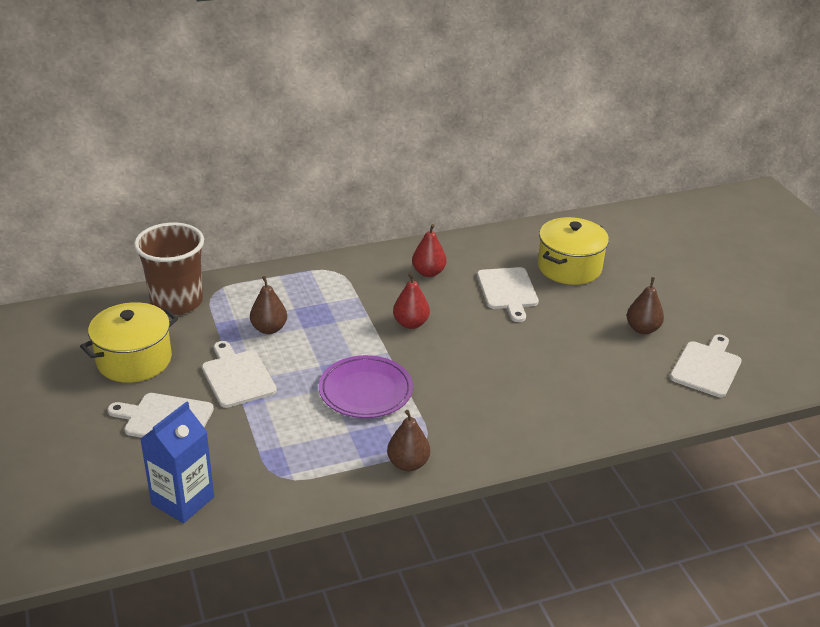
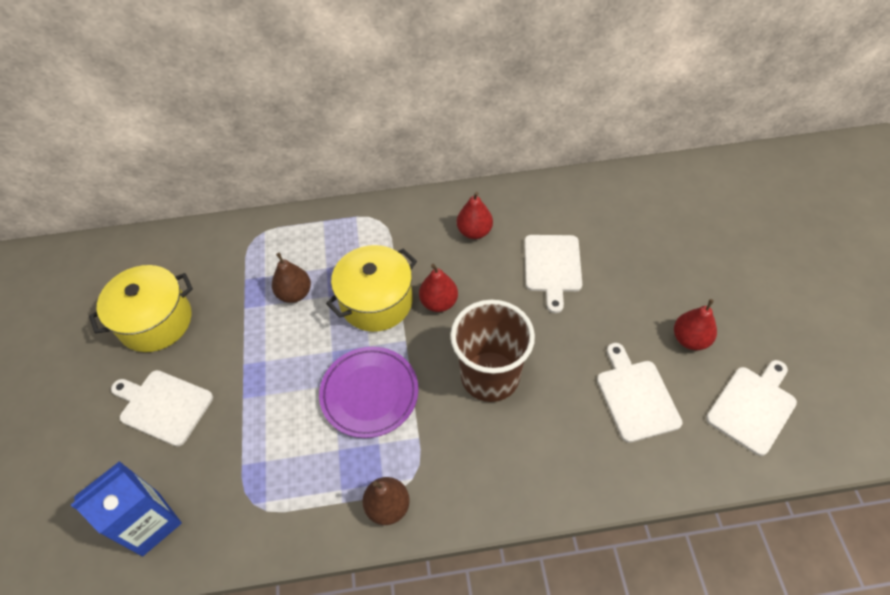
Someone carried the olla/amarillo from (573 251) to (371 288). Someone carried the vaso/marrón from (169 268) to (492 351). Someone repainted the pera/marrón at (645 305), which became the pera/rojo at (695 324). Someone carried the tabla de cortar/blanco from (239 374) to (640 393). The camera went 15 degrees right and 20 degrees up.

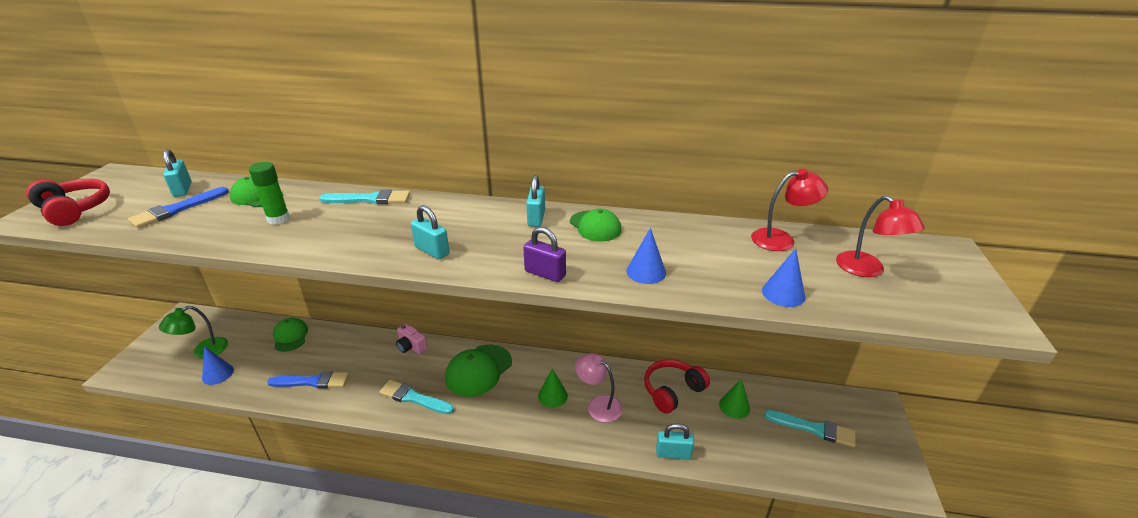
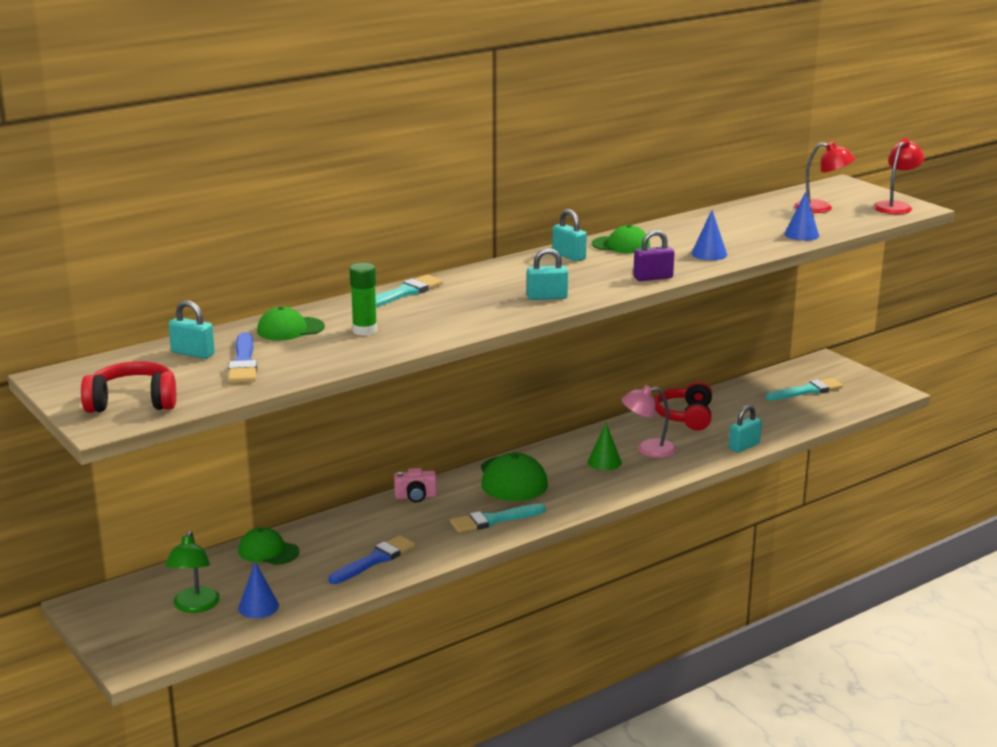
Someone carried the lámpara/rojo from (789 210) to (899 176). Someone took away the cono/verde at (734 399). The camera went 45 degrees left and 10 degrees down.

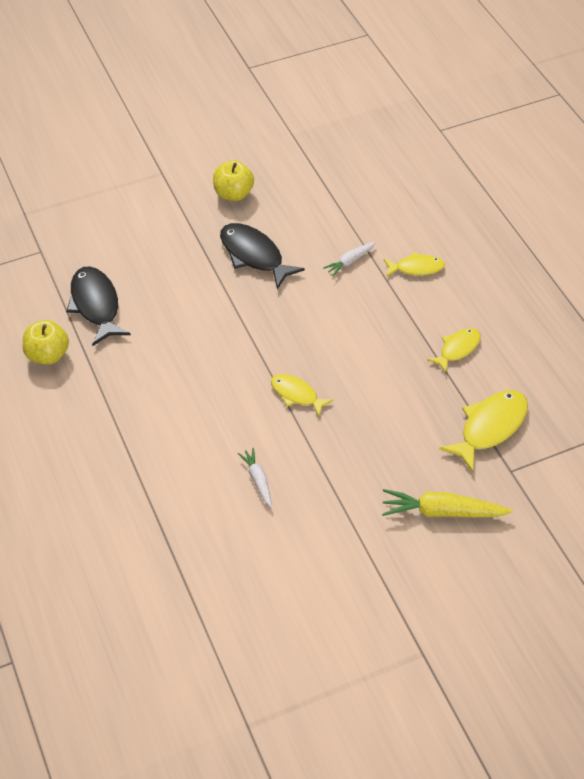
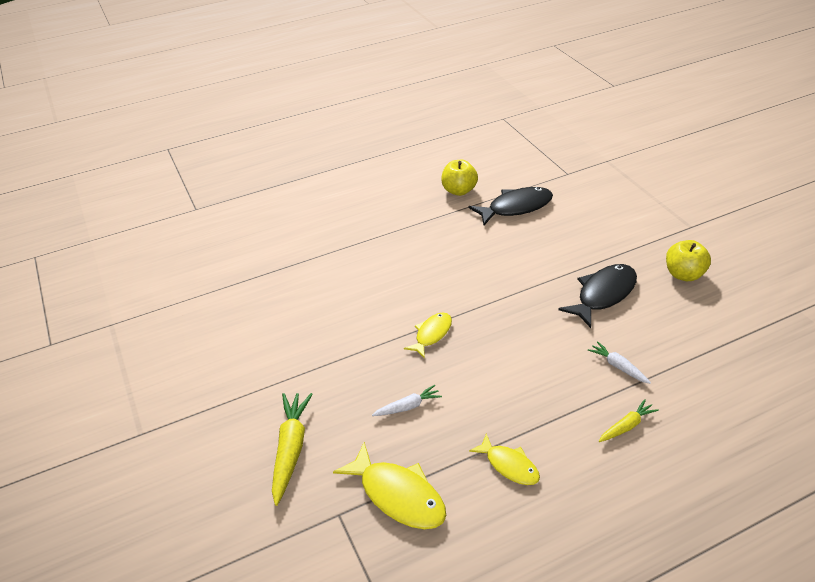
Someone swapped the pez/amarillo at (414 264) for the zanahoria/amarillo at (629 420). Someone carried the zanahoria/blanco from (254 477) to (407 400). The camera went 90 degrees right and 10 degrees down.

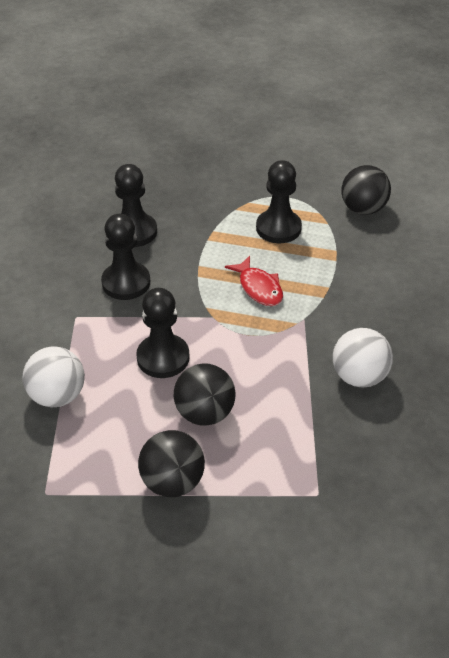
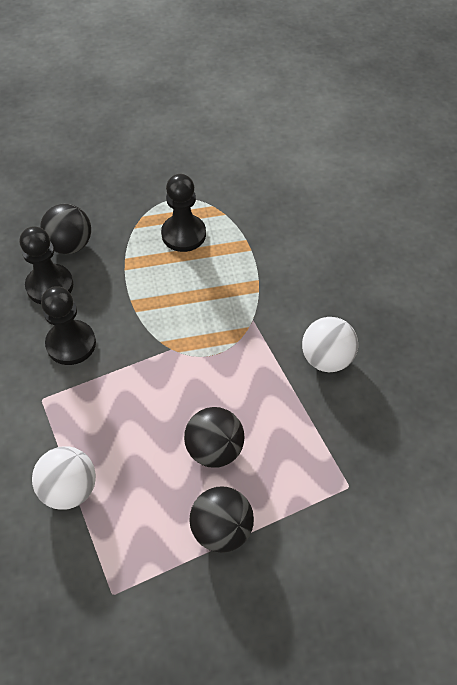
Someone carried the pelota/negro from (366 190) to (65 229). Someone took away the pez/rojo at (254 281). Someone took away the peón/negro at (162 333). The camera went 25 degrees left and 10 degrees up.

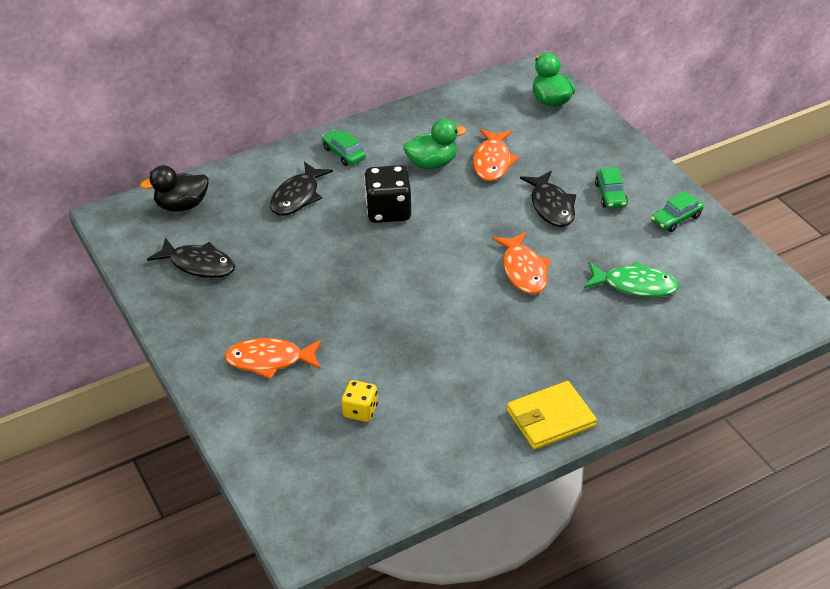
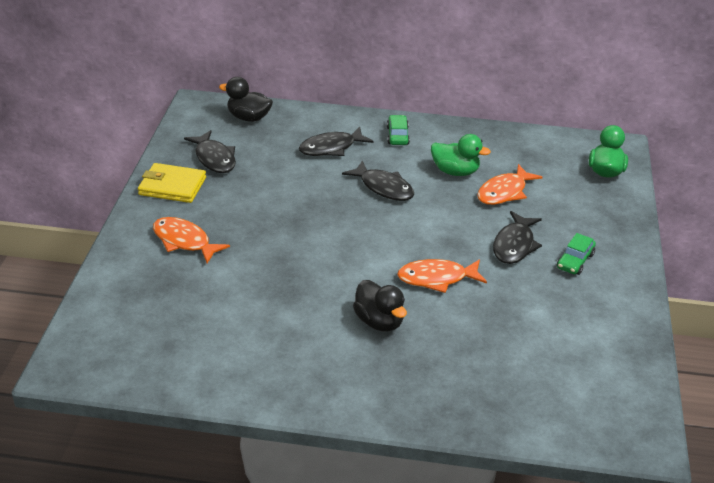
Someone swapped the dado/negro at (387 194) for the pez/negro at (378 180). Someone took away the coche/verde at (677 211). Someone rotated the pez/naranja at (521 263) by 60 degrees clockwise. Someone took away the pez/verde at (631 279). Someone took away the dado/amarillo at (360 401). Someone carried the cartera/amarillo from (552 415) to (172 183). Someone put down the pato/negro at (380 306). The camera went 35 degrees right and 5 degrees down.

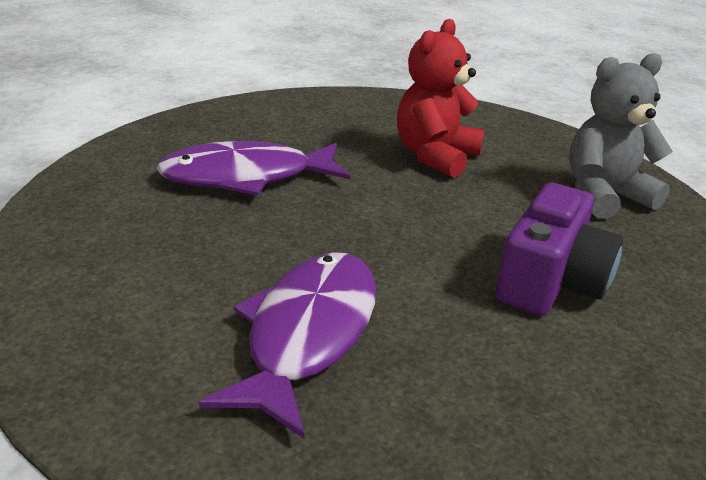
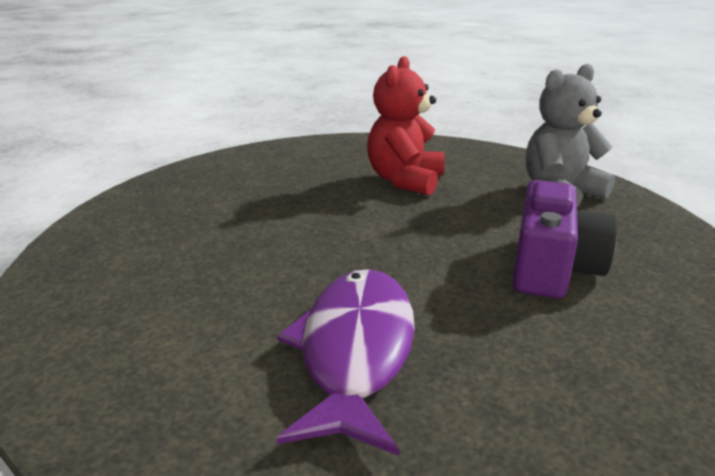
Someone took away the pez/morado at (253 168). The camera went 10 degrees left and 5 degrees down.

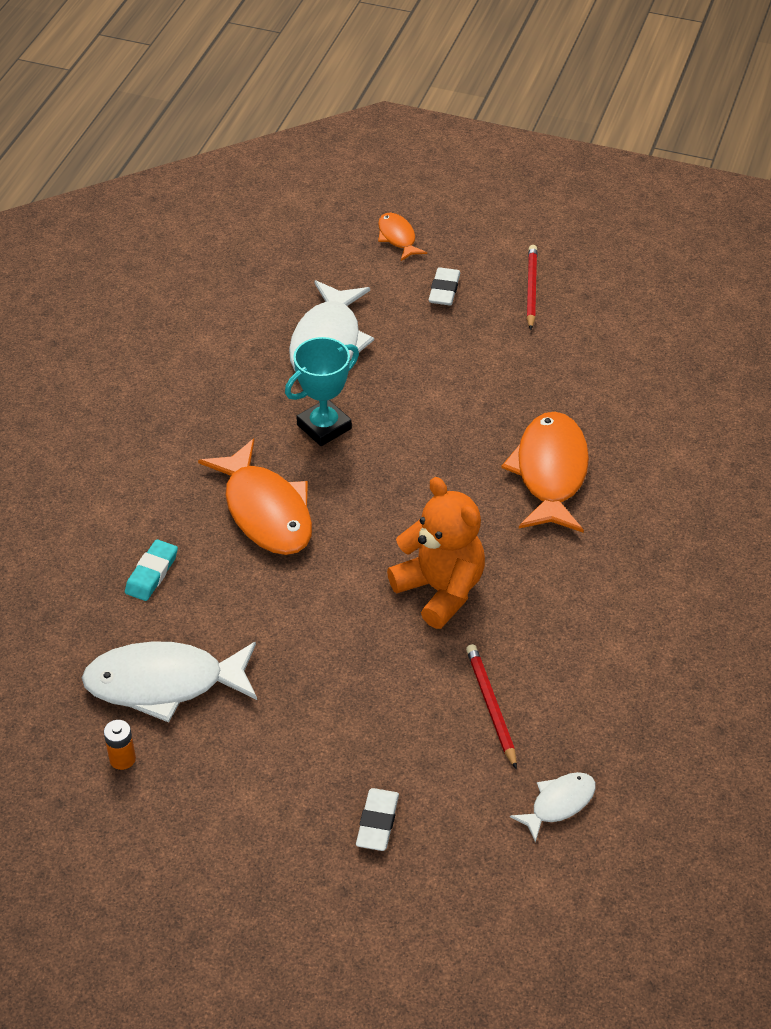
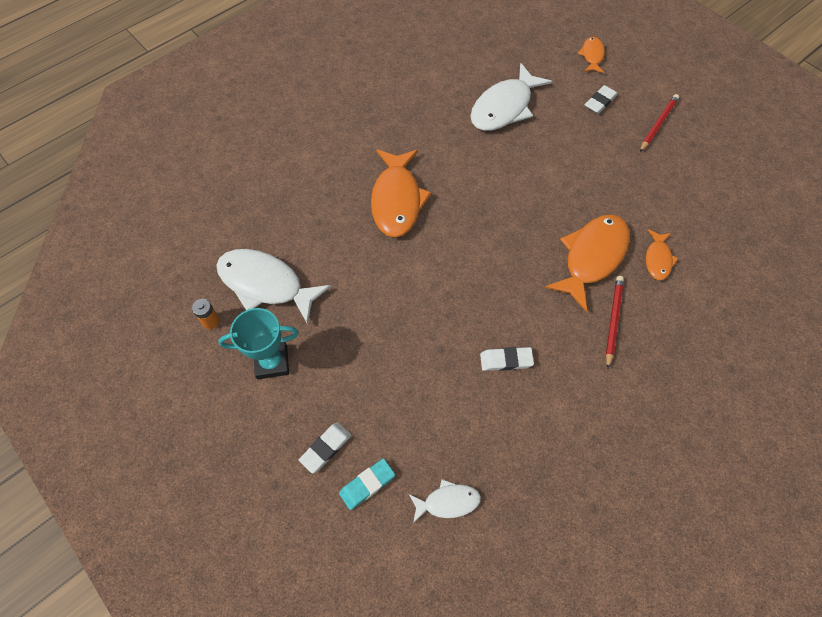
Someone carried the trofeo/turquesa from (322 391) to (258 343). Someone took away the osito/naranja at (436 553). Someone carried the goma de borrar/turquesa from (151 570) to (367 484). Someone carried the lápiz/rojo from (491 706) to (615 322). Someone put down the pez/naranja at (662 254). Someone put down the goma de borrar/blanco at (507 359). The camera went 30 degrees right and 15 degrees up.

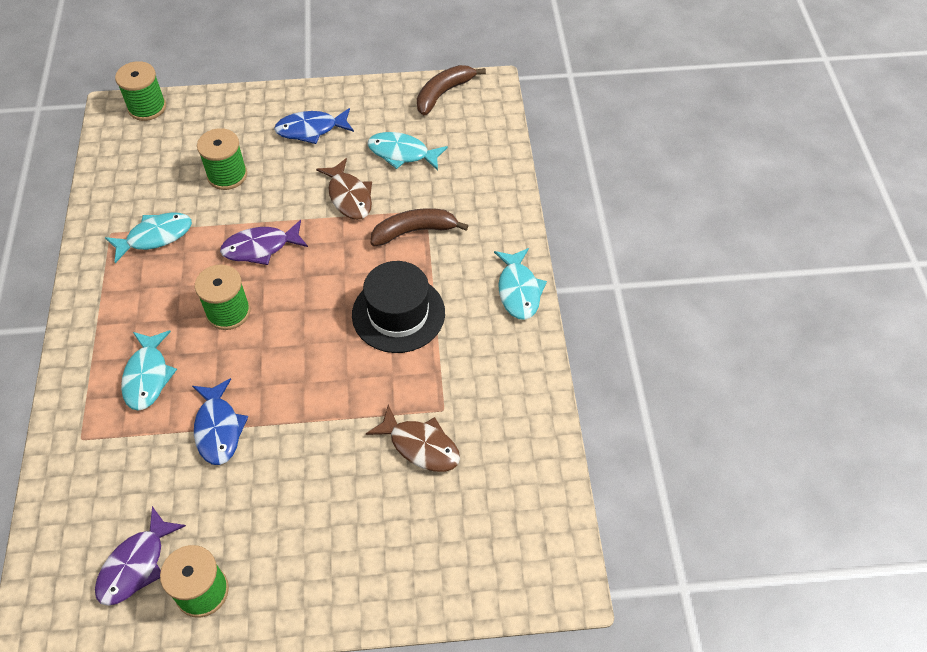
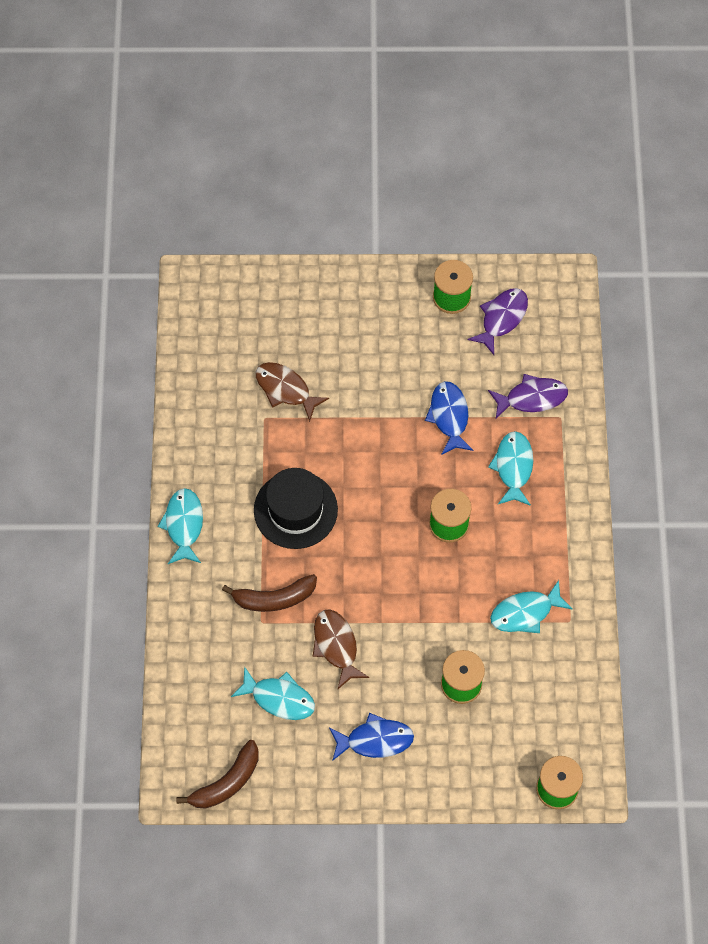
Someone carried the pez/morado from (264 242) to (528 396). The camera went 175 degrees left and 10 degrees up.

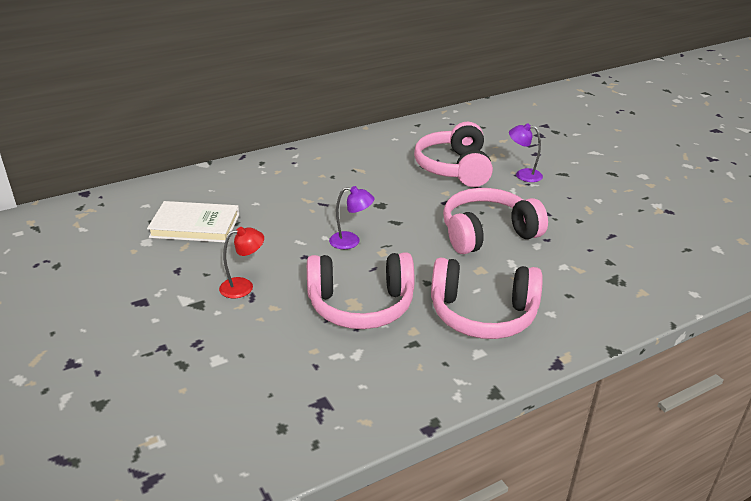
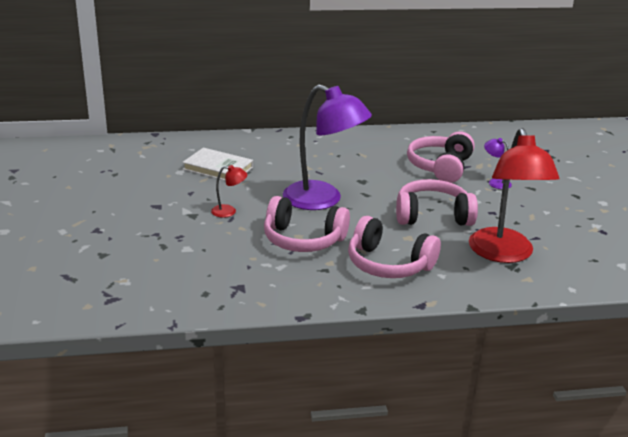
Someone scaled the lámpara/morado at (352 217) by 2.45. Someone put down the lámpara/rojo at (514 195). The camera went 20 degrees right and 5 degrees down.

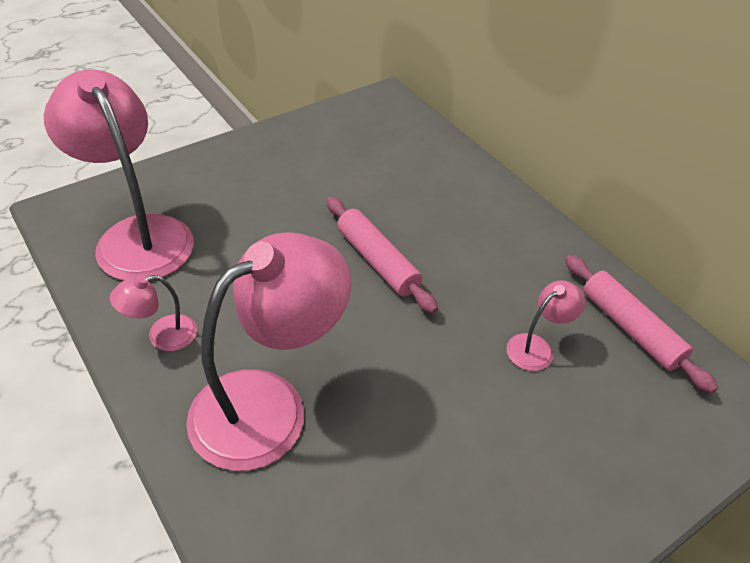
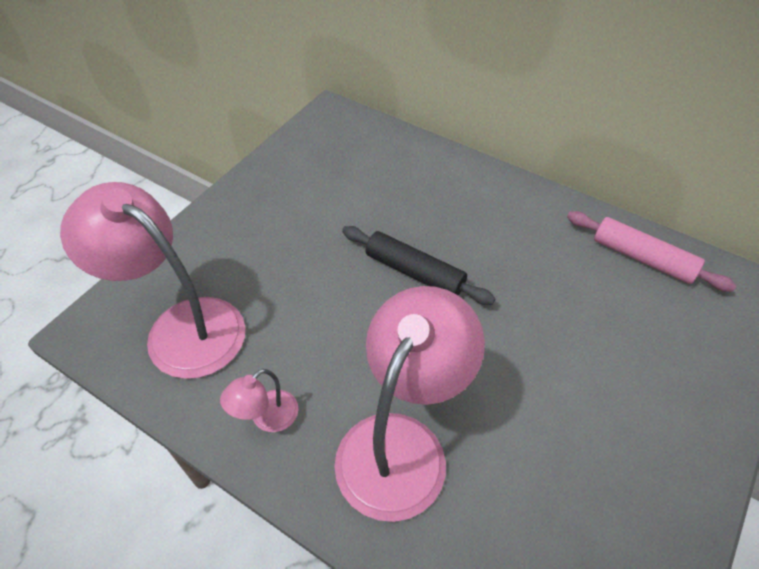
Someone repainted the rodillo/rosa at (382 255), which became the rodillo/negro at (418 265). Someone took away the lámpara/rosa at (545 325). The camera went 20 degrees left and 5 degrees up.

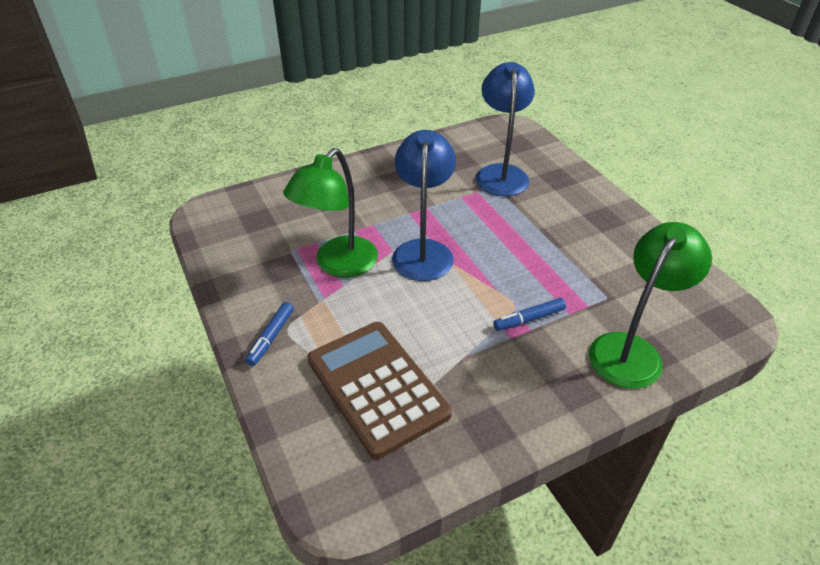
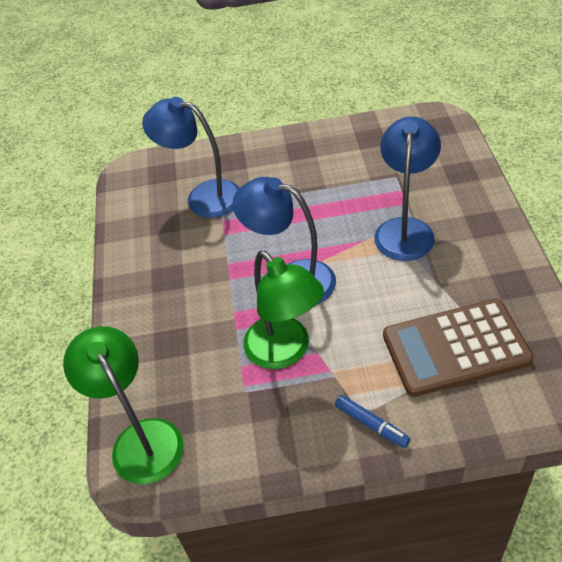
Someone carried the lámpara/verde from (650 305) to (123 405). Someone swapped the rotulador/azul at (529 314) for the lámpara/azul at (407 188). The camera went 65 degrees left and 5 degrees up.

